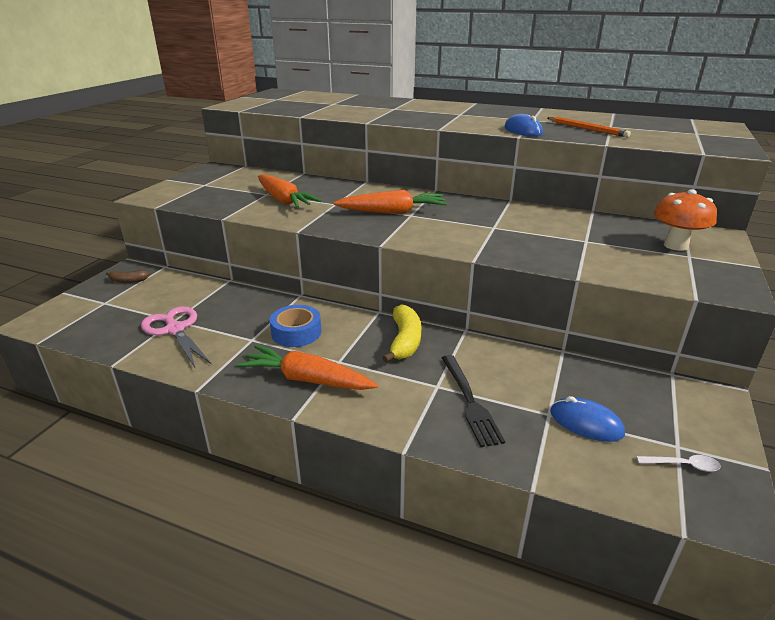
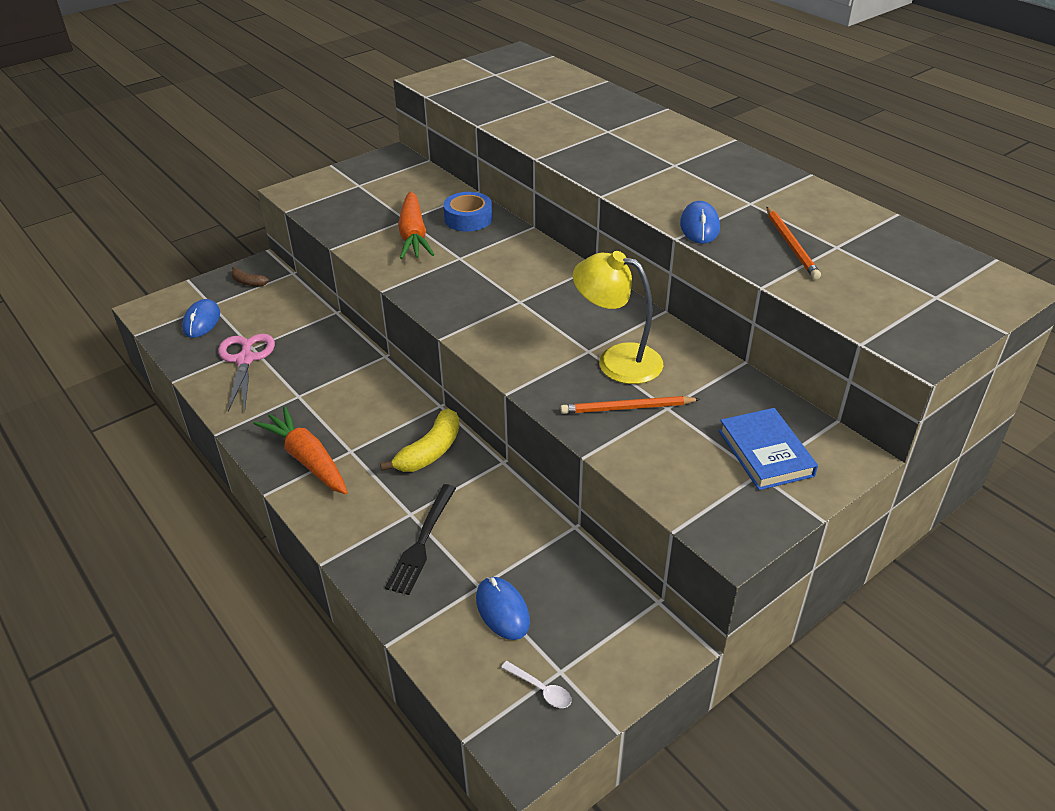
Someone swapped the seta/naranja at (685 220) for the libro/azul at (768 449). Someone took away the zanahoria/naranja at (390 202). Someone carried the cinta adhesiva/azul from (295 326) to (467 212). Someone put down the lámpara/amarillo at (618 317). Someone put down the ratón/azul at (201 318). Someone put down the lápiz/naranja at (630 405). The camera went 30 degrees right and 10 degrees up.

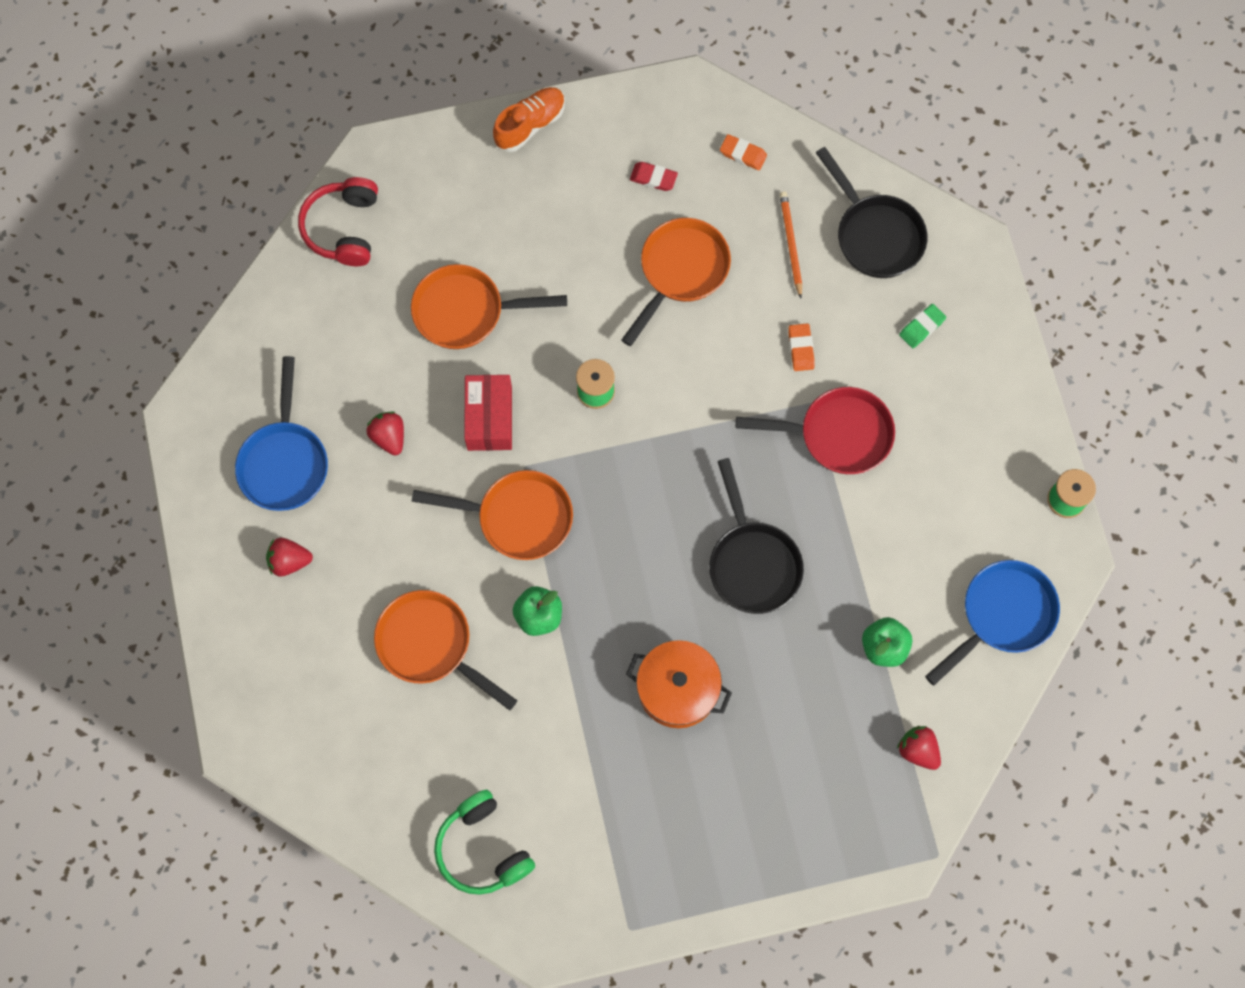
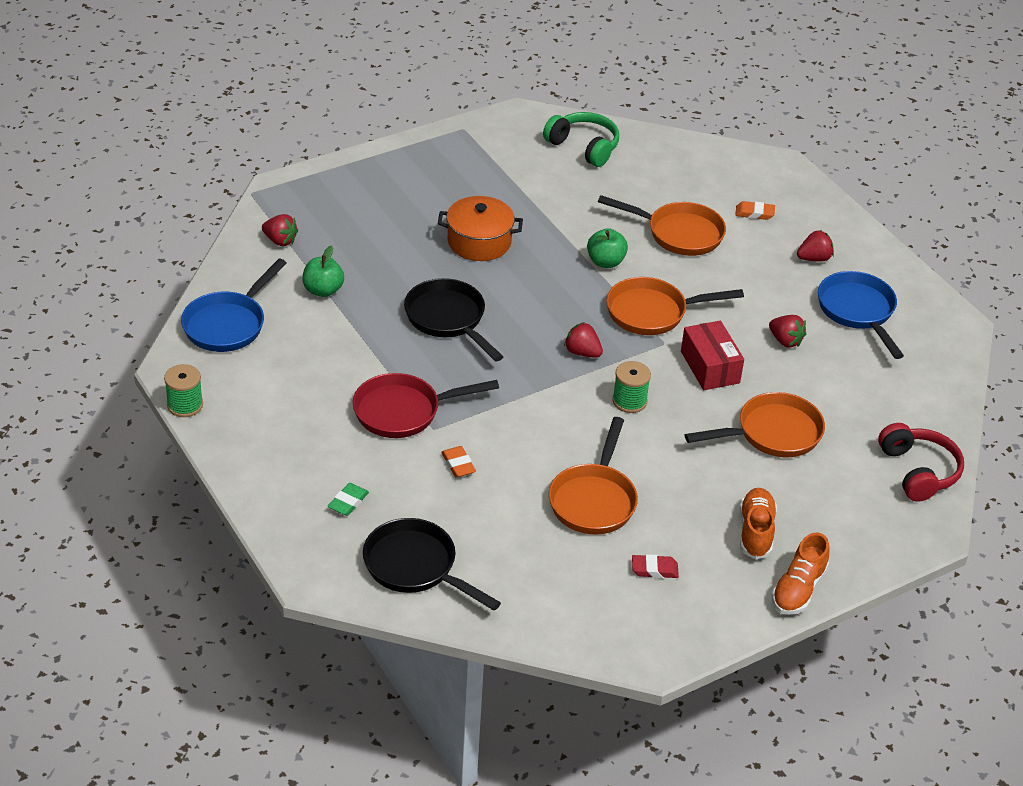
Someone carried the goma de borrar/naranja from (743 152) to (755 210). Someone took away the lápiz/naranja at (791 245). Someone put down the fresa/rojo at (583 340). Someone put down the zapato/naranja at (758 523). The camera went 160 degrees right and 30 degrees down.

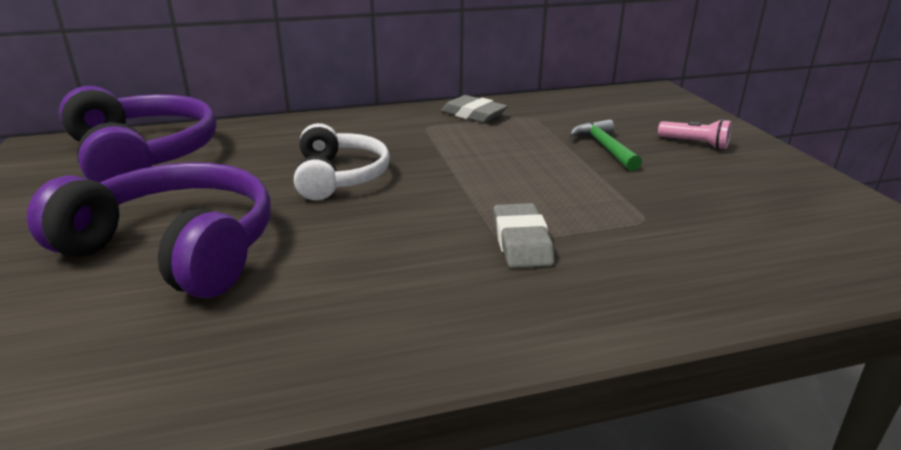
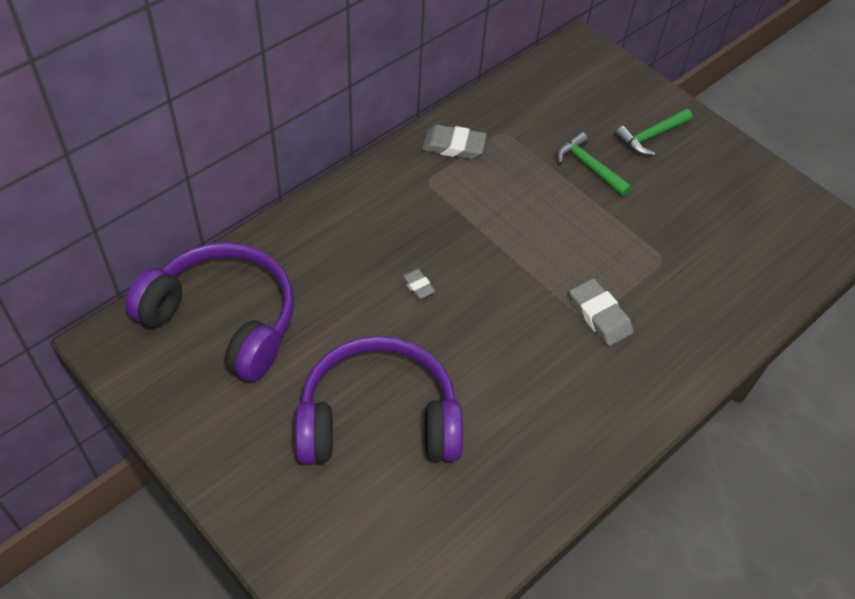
Someone swapped the lámpara de mano/rosa at (695 134) for the martillo/verde at (653 132). Someone swapped the auriculares/blanco at (342 161) for the goma de borrar/gris at (418 284). The camera went 30 degrees left and 25 degrees up.

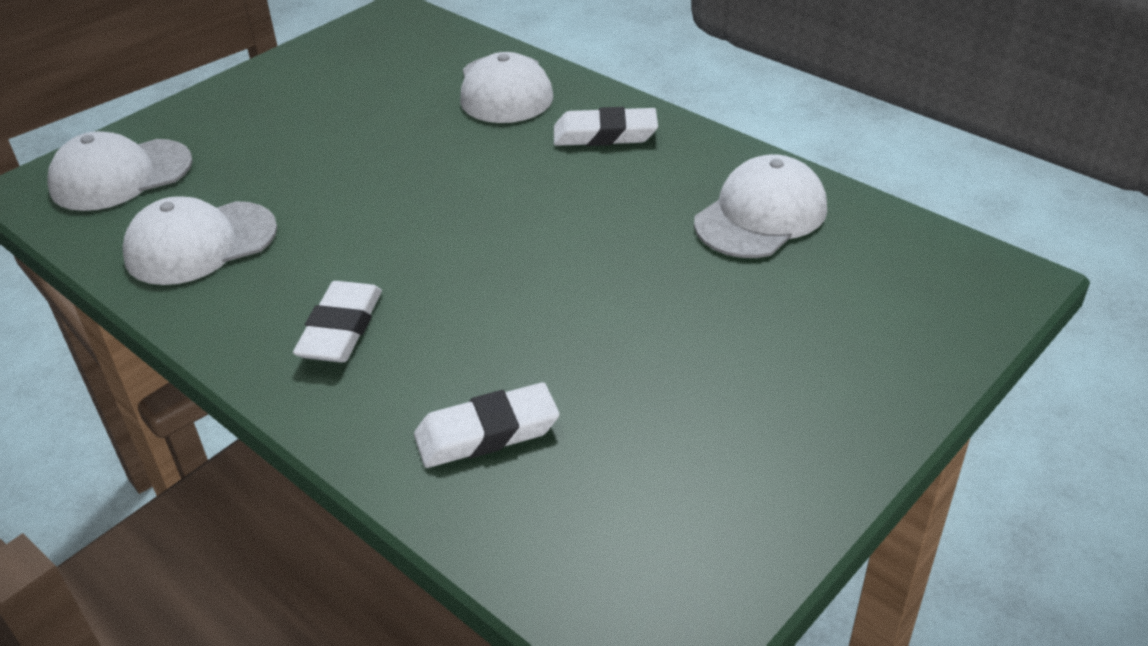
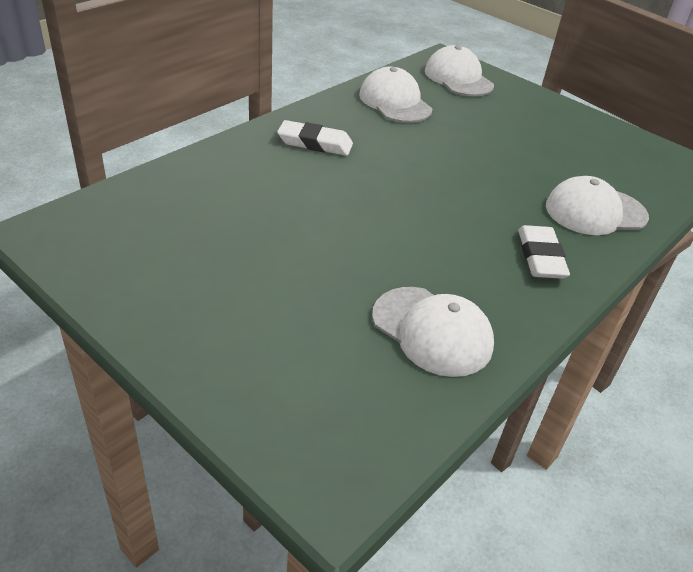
Someone took away the goma de borrar/blanco at (486 425). The camera went 85 degrees right and 0 degrees up.

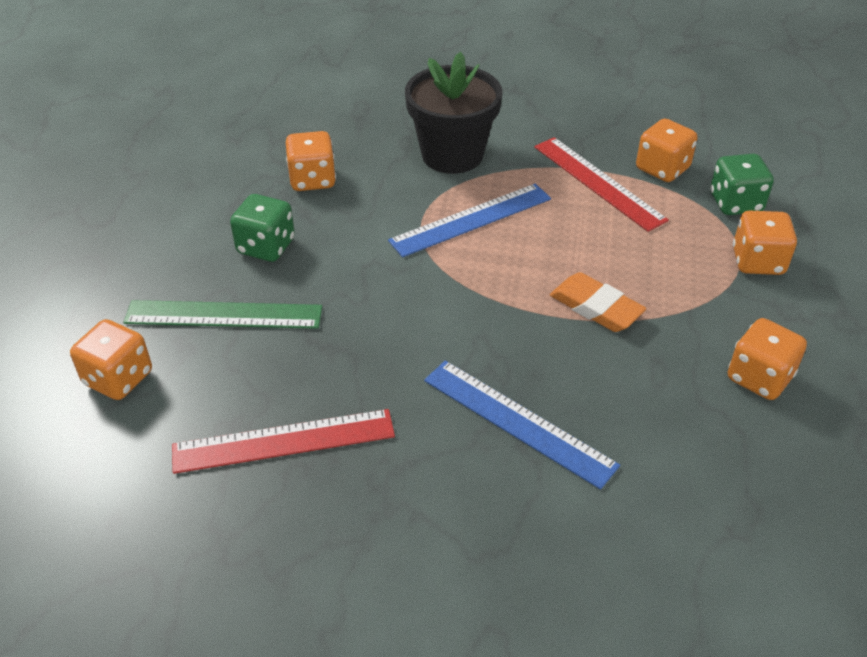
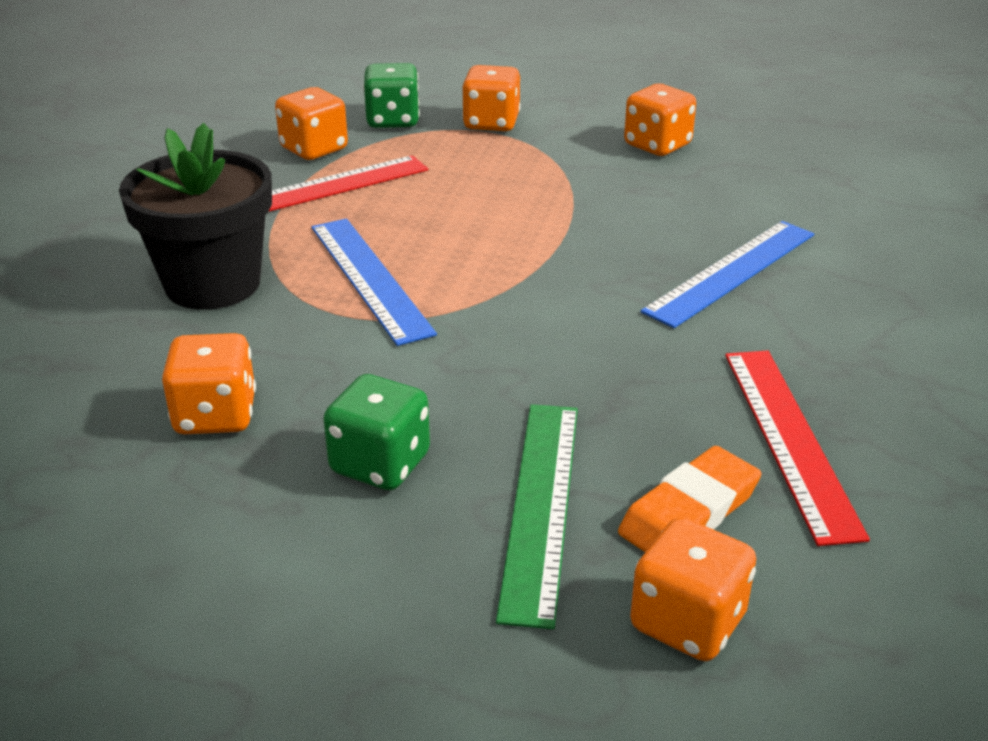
Someone carried the goma de borrar/naranja from (598 302) to (689 499). The camera went 85 degrees left and 10 degrees down.

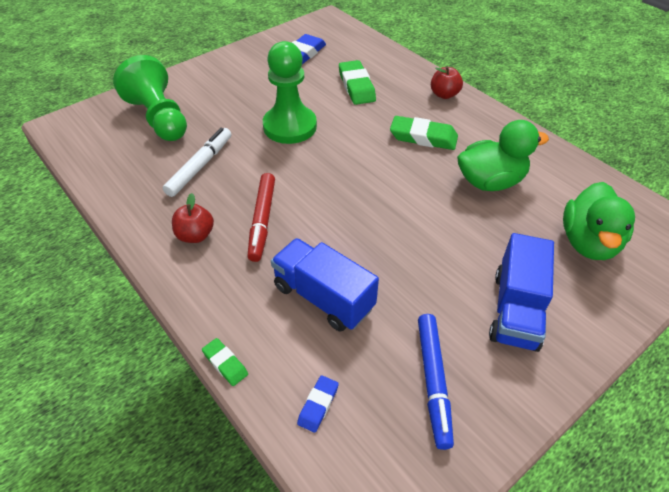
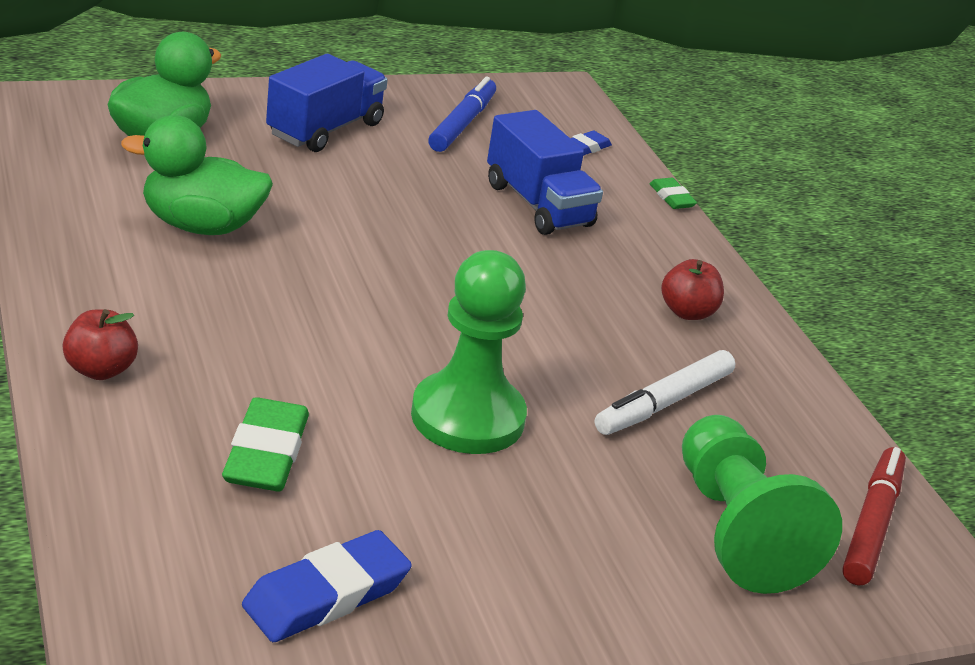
Someone took away the goma de borrar/verde at (424 133). Someone carried the rotulador/rojo from (261 217) to (874 516). The camera went 165 degrees left and 15 degrees down.

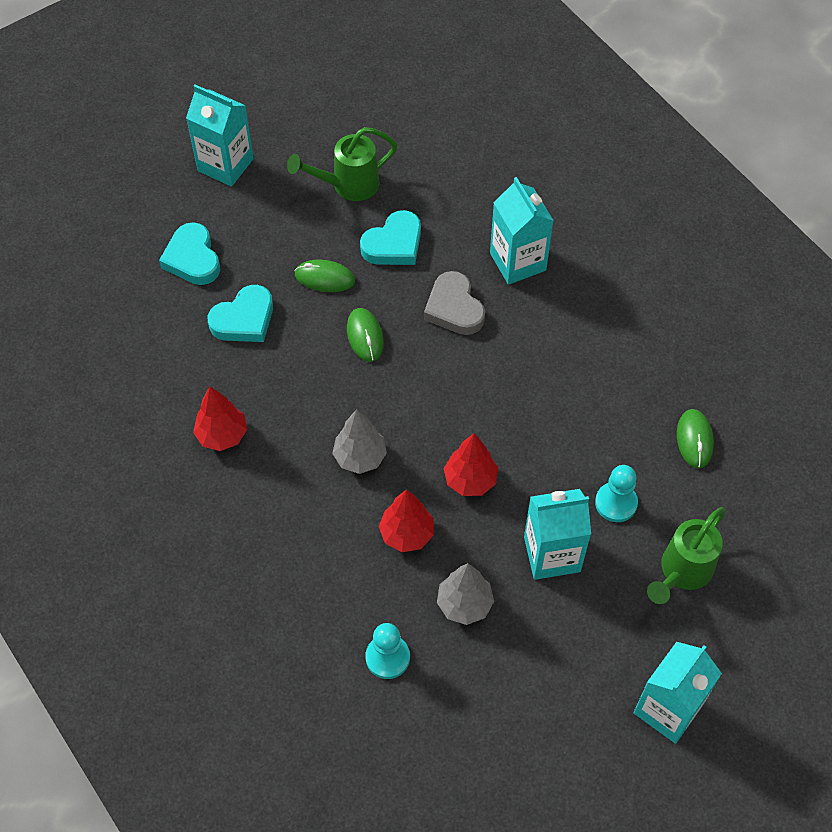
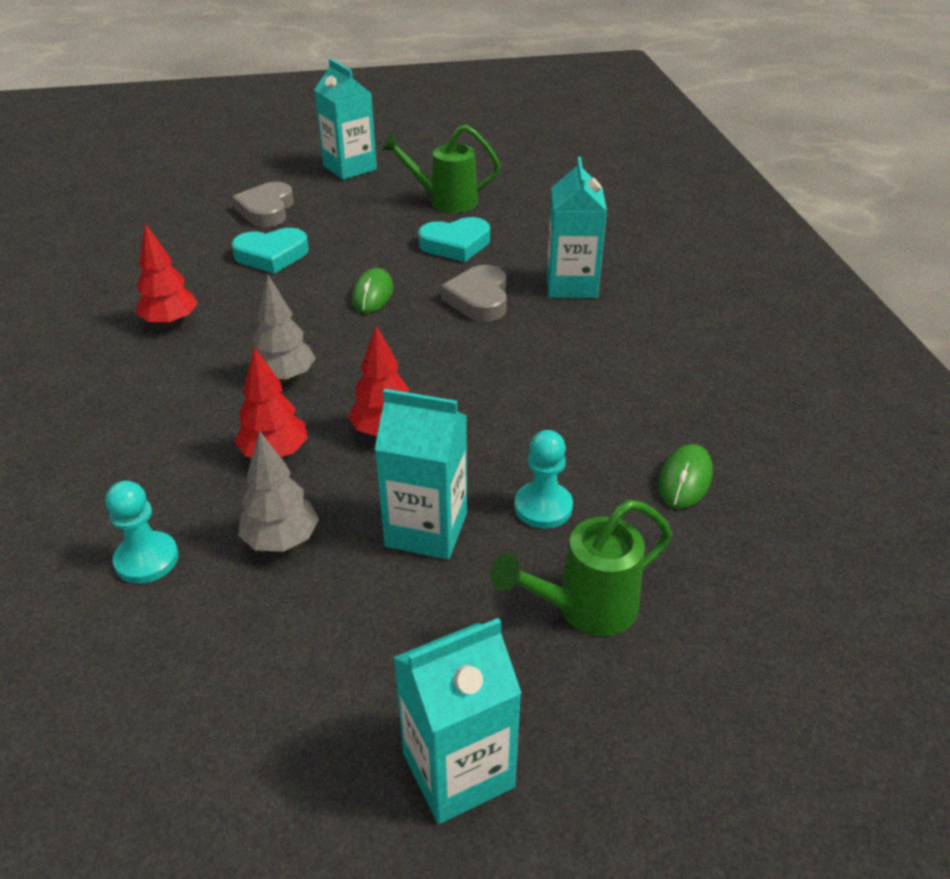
Someone repainted the corazón/turquesa at (189 253), which became the corazón/gris at (263 204). Someone took away the ratón/verde at (324 276). The camera went 25 degrees right and 20 degrees down.

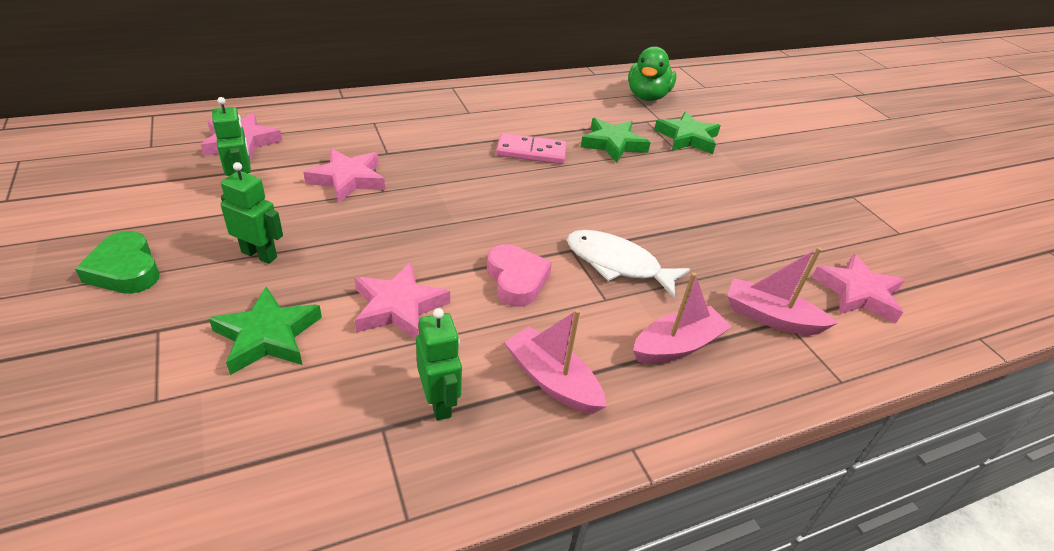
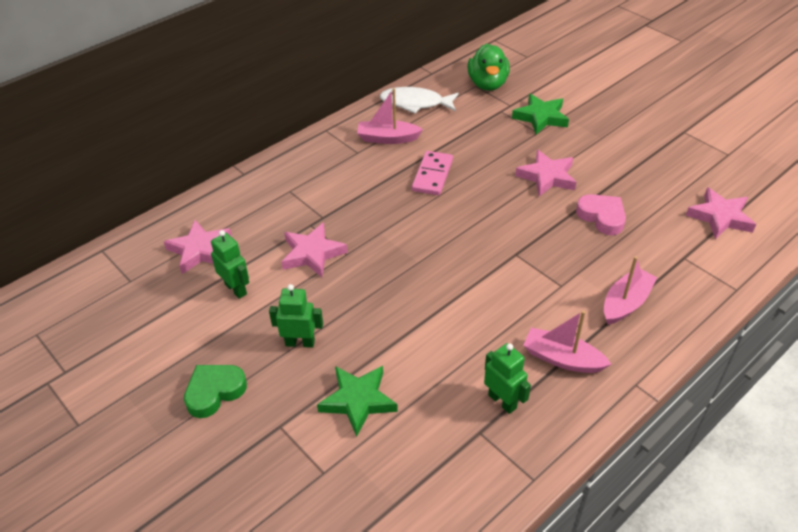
Someone took away the estrella/verde at (616 140). Someone rotated the ficha de dominó/rosa at (531 148) by 60 degrees counterclockwise. Someone carried the pez/blanco from (628 264) to (419 100). Someone rotated the corazón/verde at (117 262) by 105 degrees clockwise. Someone carried the corazón/rosa from (519 275) to (601 214). Someone carried the barco/rosa from (782 291) to (390 116). Someone carried the estrella/rosa from (402 301) to (545 173). The camera went 15 degrees left and 5 degrees up.

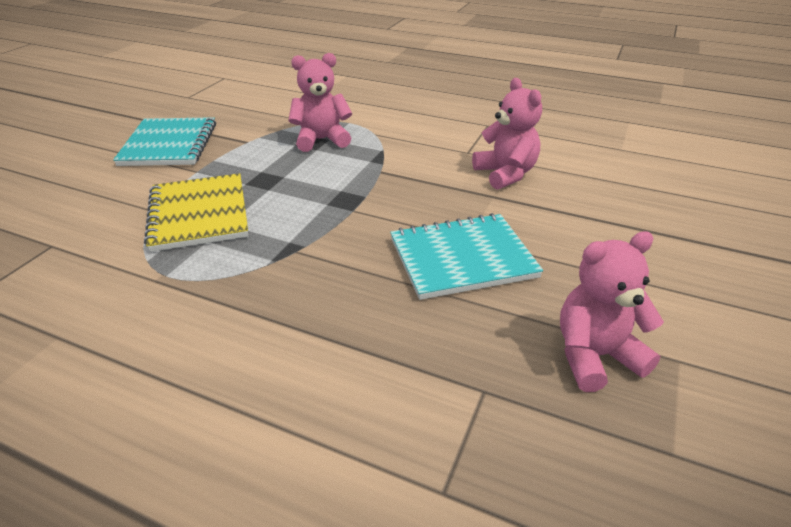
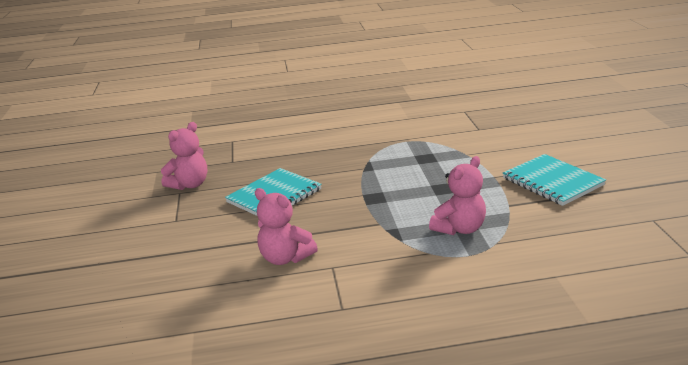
Someone took away the cuaderno/amarillo at (196 212). The camera went 150 degrees right and 10 degrees down.

